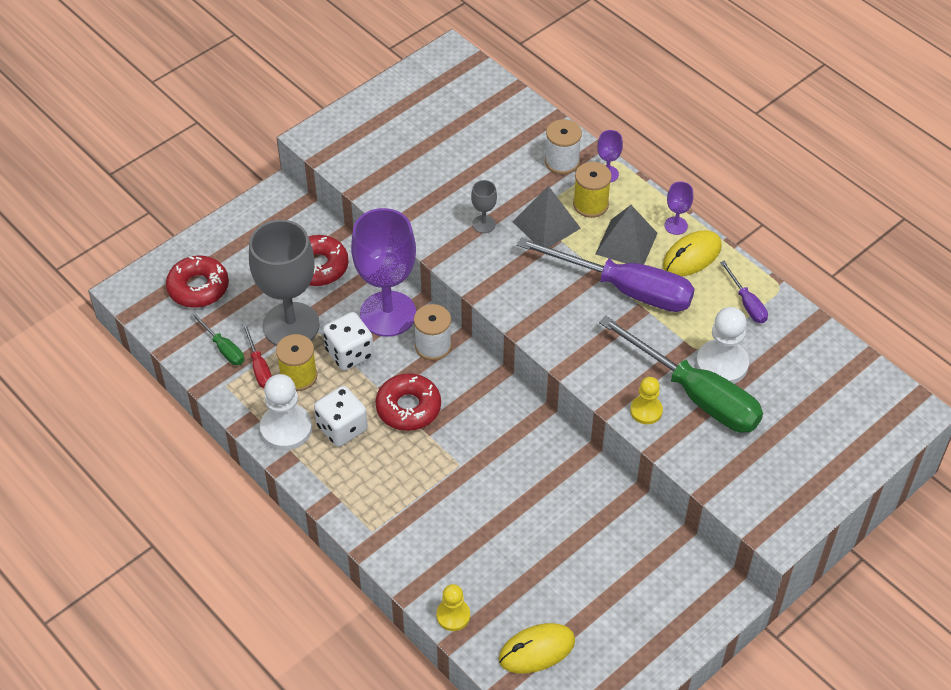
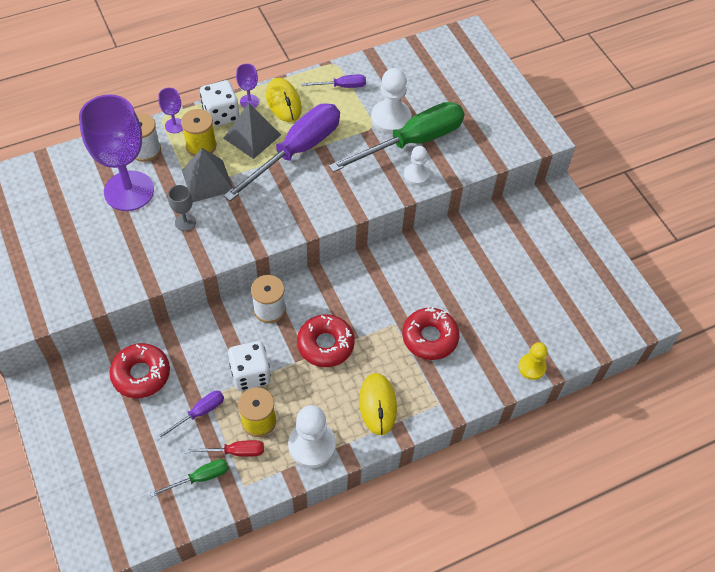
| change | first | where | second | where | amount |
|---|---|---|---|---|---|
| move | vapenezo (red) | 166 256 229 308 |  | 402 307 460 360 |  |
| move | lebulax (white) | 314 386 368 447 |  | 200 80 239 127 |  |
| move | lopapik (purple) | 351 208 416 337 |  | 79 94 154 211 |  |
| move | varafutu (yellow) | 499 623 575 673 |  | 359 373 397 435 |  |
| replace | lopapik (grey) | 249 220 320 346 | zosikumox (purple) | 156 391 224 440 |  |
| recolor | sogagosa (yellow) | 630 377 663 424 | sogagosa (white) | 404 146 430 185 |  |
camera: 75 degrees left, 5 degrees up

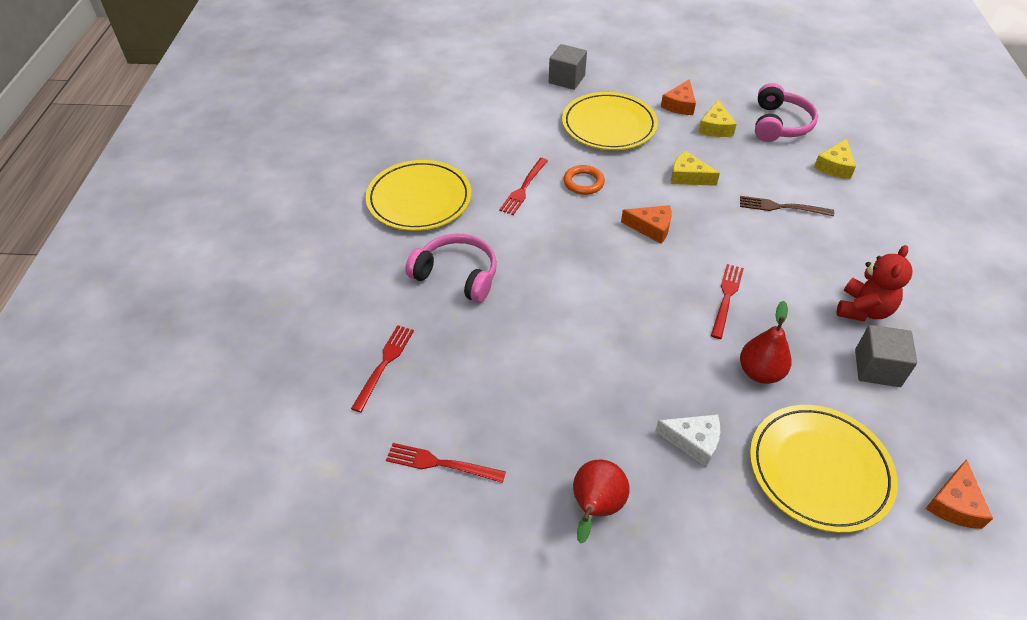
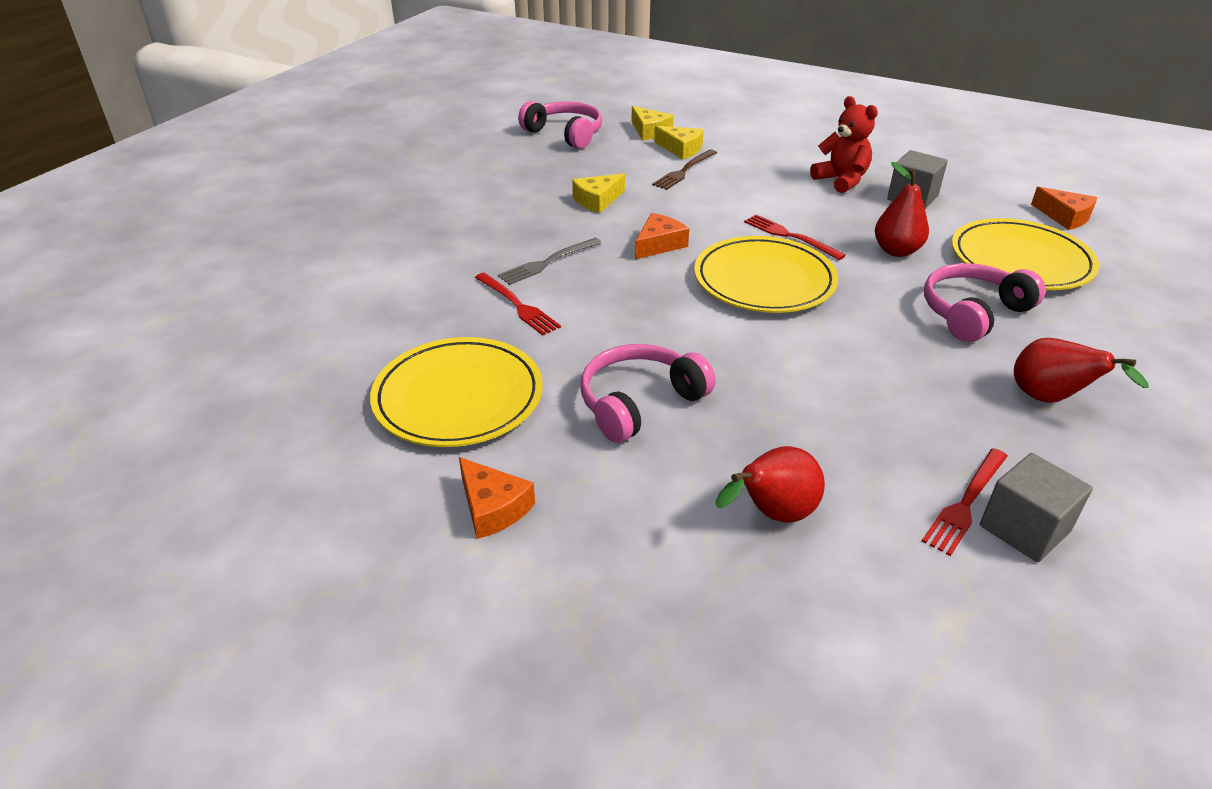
| change | first | where | second | where | amount |
|---|---|---|---|---|---|
| move | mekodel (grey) | 549 44 587 90 |  | 980 453 1093 562 |  |
| move | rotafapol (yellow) | 562 92 658 150 |  | 694 236 839 313 |  |
| move | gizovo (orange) | 661 79 696 115 |  | 459 457 535 539 |  |
| move | gizovo (yellow) | 698 100 737 137 |  | 654 126 704 160 |  |
| replace | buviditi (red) | 351 325 414 412 | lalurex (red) | 716 446 825 523 |  |
| replace | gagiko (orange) | 564 165 605 195 | buviditi (grey) | 498 238 602 285 |  |
| replace | gizovo (white) | 655 414 720 467 | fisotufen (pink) | 924 263 1046 342 |  |
camera: 65 degrees left, 10 degrees down

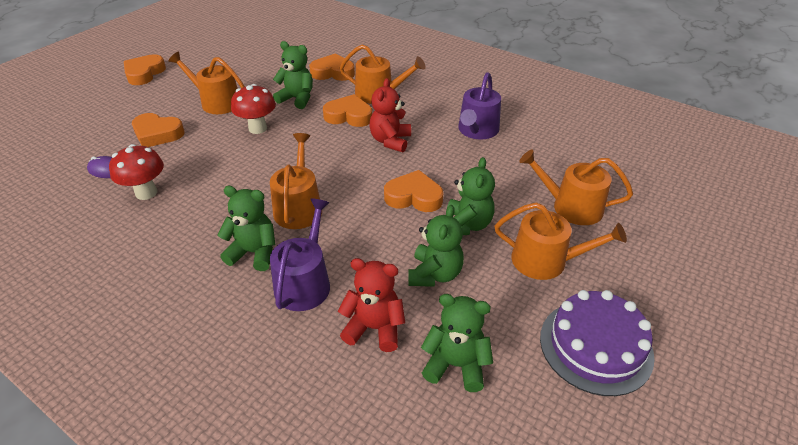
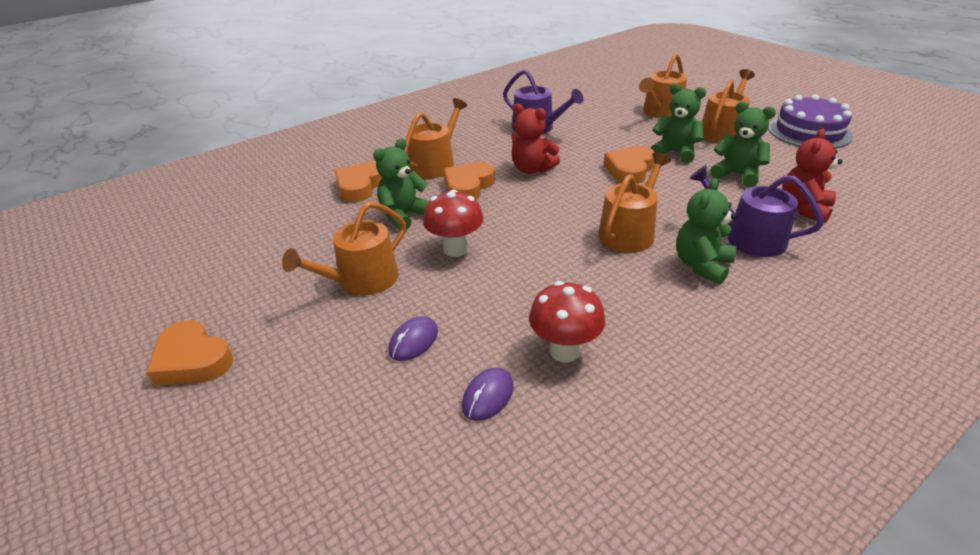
| change | first | where | second | where | amount |
|---|---|---|---|---|---|
| delete | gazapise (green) | 421 294 493 392 |  |  |  |
| replace | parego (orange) | 132 113 185 147 | varafutu (purple) | 388 317 438 361 |  |
| rotate | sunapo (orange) | 270 133 322 229 |  | 598 152 671 252 | 105 degrees clockwise |
camera: 70 degrees left, 5 degrees down

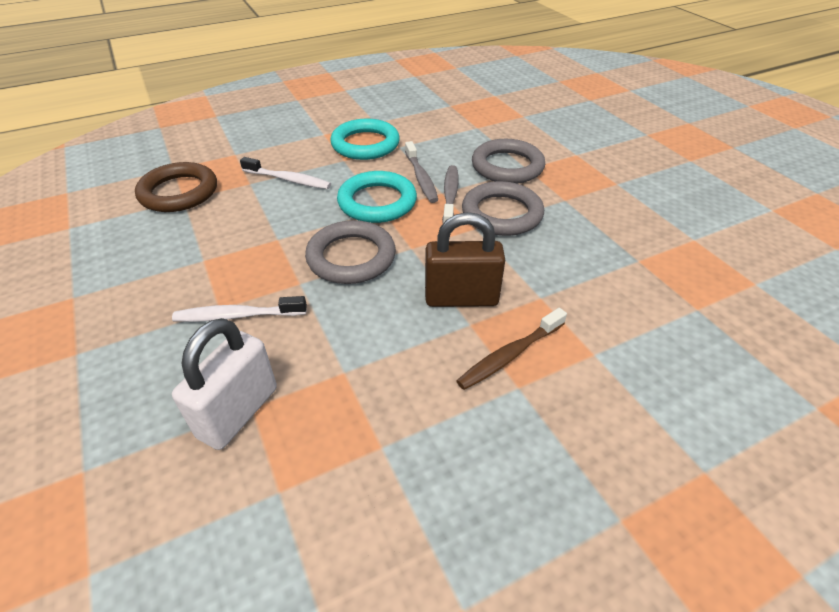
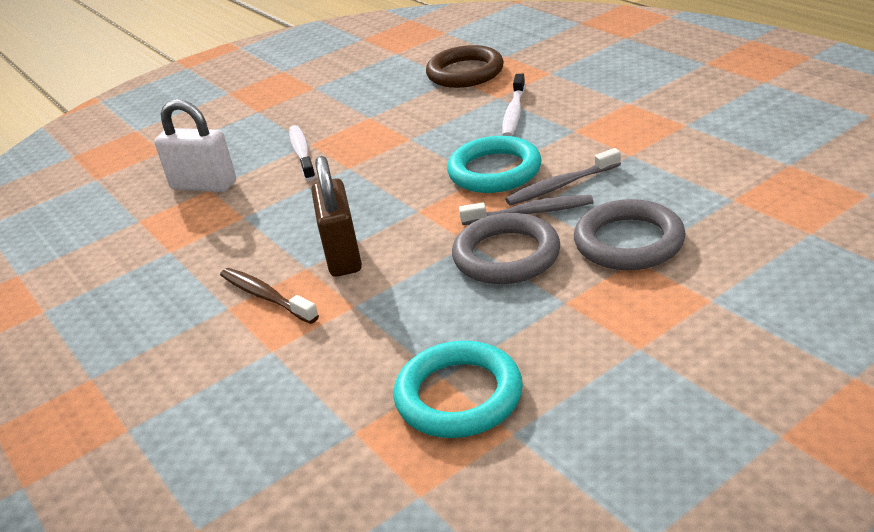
| change | first | where | second | where | amount |
|---|---|---|---|---|---|
| delete | gagiko (grey) | 305 220 396 284 |  |  |  |
| move | gagiko (turquoise) | 330 119 400 160 |  | 394 341 523 438 |  |
camera: 85 degrees right, 10 degrees down

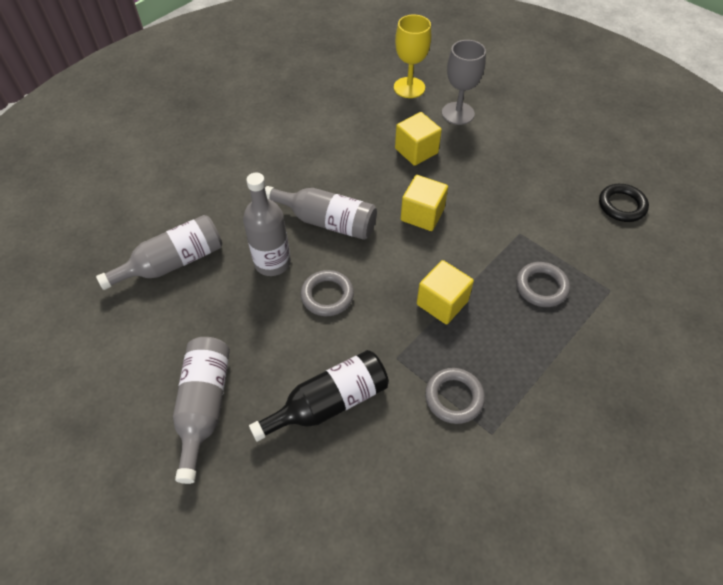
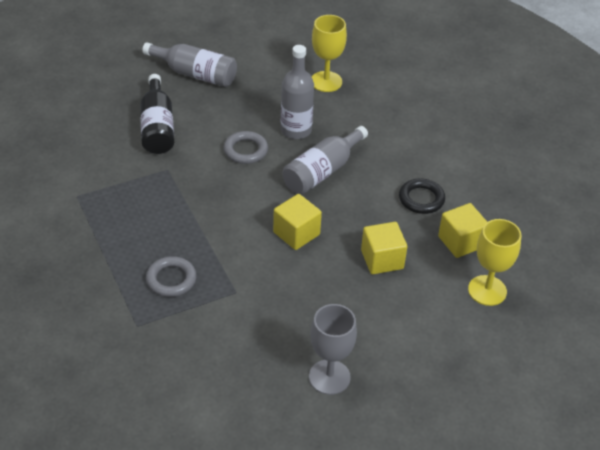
| change | first | where | second | where | amount |
|---|---|---|---|---|---|
| delete | gagiko (grey) | 425 368 485 424 |  |  |  |
| move | mekodel (yellow) | 417 260 474 324 |  | 438 203 487 258 |  |
| move | lopapik (grey) | 442 40 486 125 |  | 309 304 357 395 |  |
| move | gagiko (black) | 599 184 649 222 |  | 399 178 445 214 |  |
| replace | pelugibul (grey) | 96 215 222 290 | lopapik (yellow) | 312 15 347 92 |  |
camera: 110 degrees right, 10 degrees down

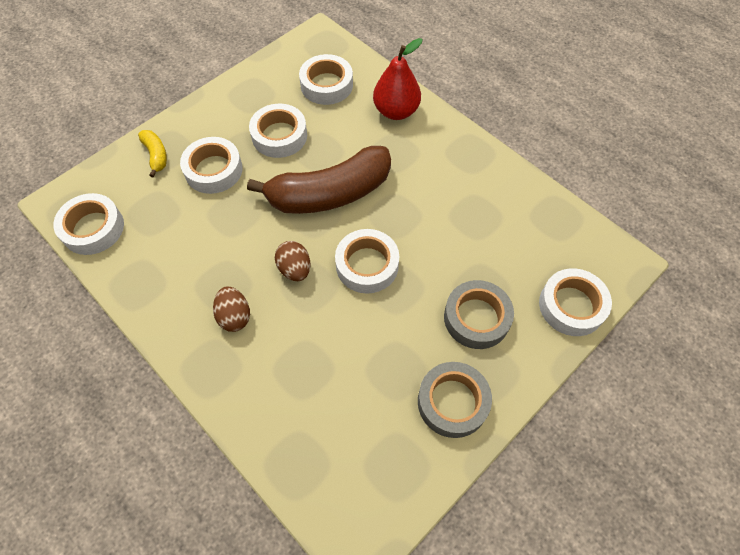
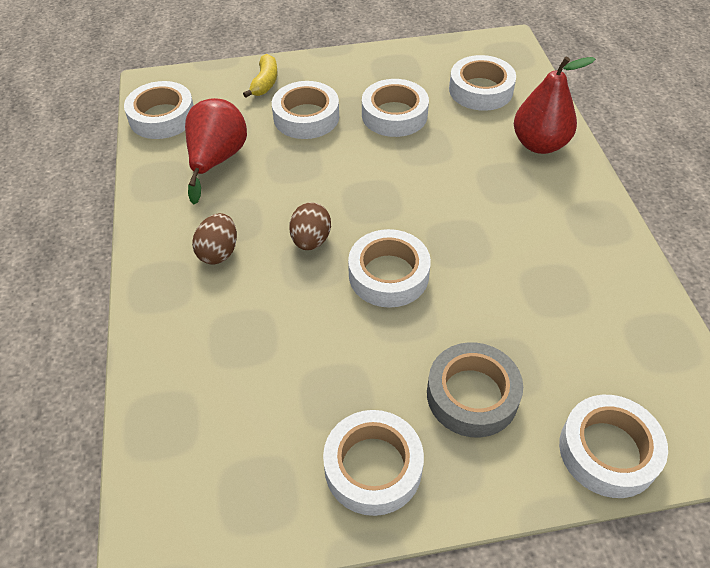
| change | first | where | second | where | amount |
|---|---|---|---|---|---|
| delete | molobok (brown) | 247 146 391 214 |  |  |  |
| insert |  |  | lalurex (red) | 185 98 247 204 |  |
| recolor | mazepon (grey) | 418 362 492 438 | mazepon (white) | 323 410 424 516 |  |
camera: 35 degrees right, 10 degrees down

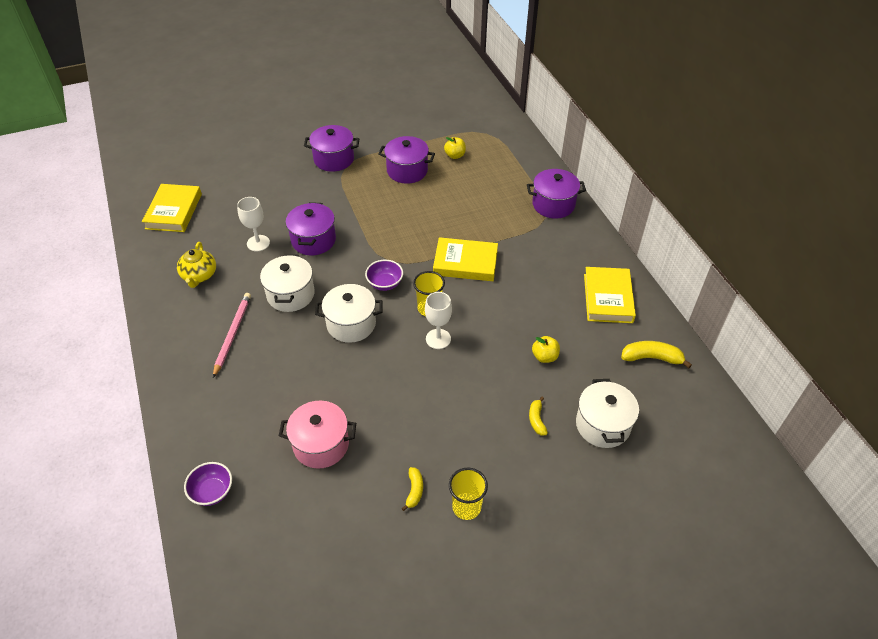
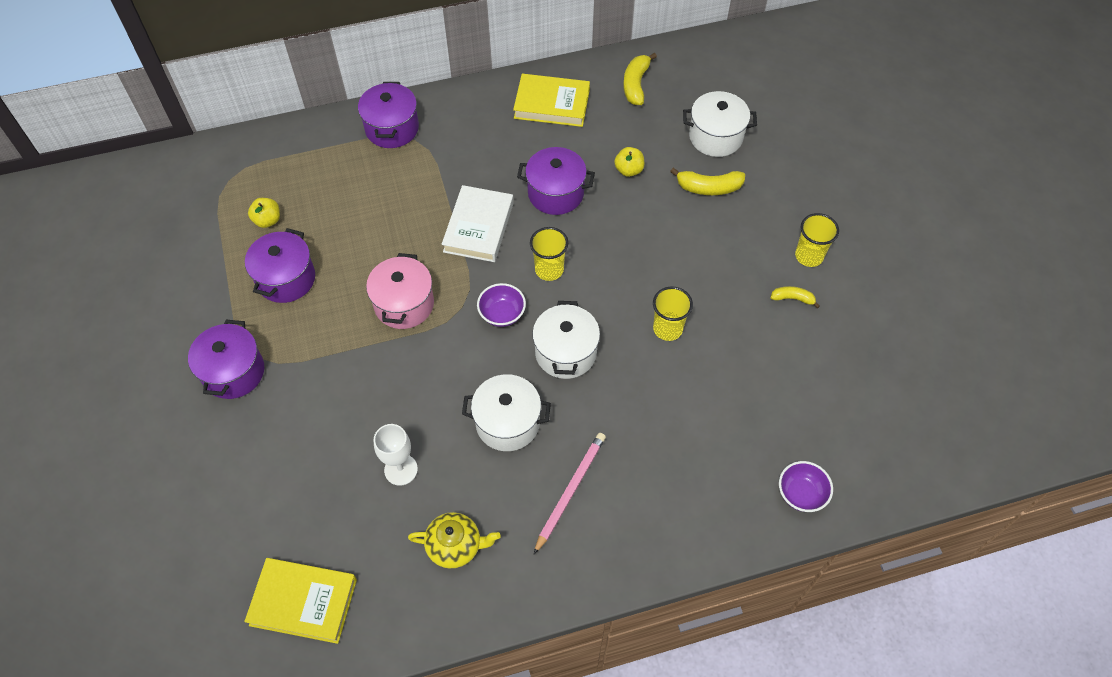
| change | first | where | second | where | amount |
|---|---|---|---|---|---|
| delete | lopapik (white) | 425 292 452 349 |  |  |  |
| insert |  |  | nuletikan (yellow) | 653 286 693 341 |  |
| move | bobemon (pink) | 279 401 356 469 |  | 366 253 434 329 |  |
| move | bobemon (purple) | 286 202 336 255 |  | 517 147 595 215 |  |
| recolor | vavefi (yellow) | 433 237 498 281 | vavefi (white) | 442 185 514 262 |  |
| rotate | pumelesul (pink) | 213 293 251 378 |  | 534 433 606 554 | 105 degrees clockwise |
| resize | molobok (yellow) | 529 397 548 435 |  | 670 167 745 195 | x1.63 |
camera: 85 degrees left, 10 degrees up

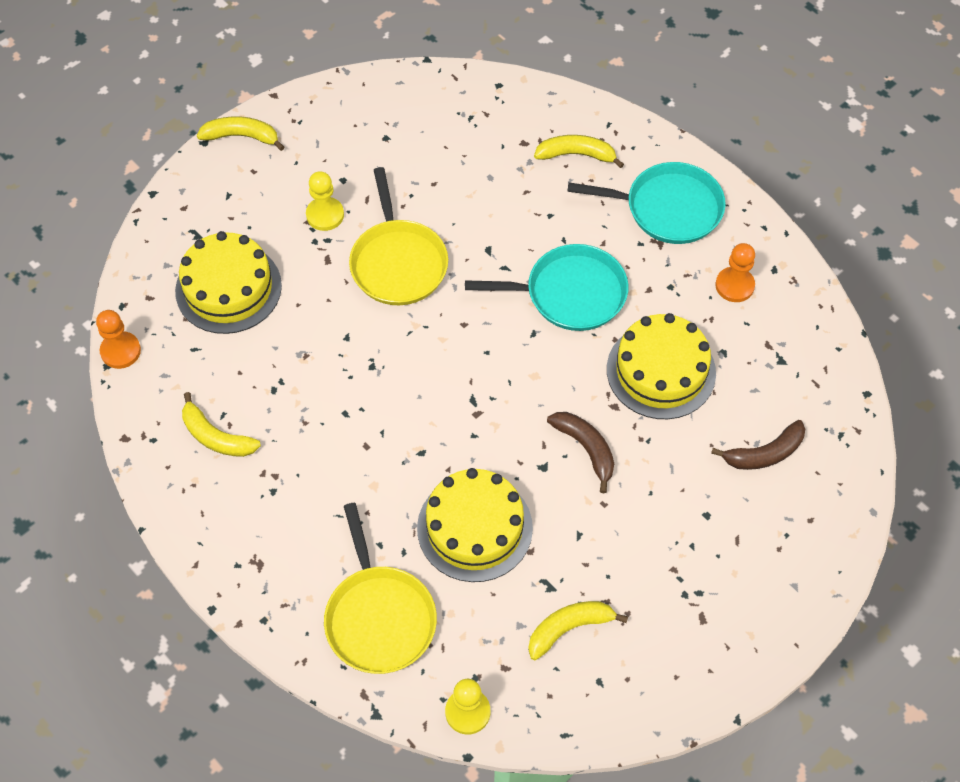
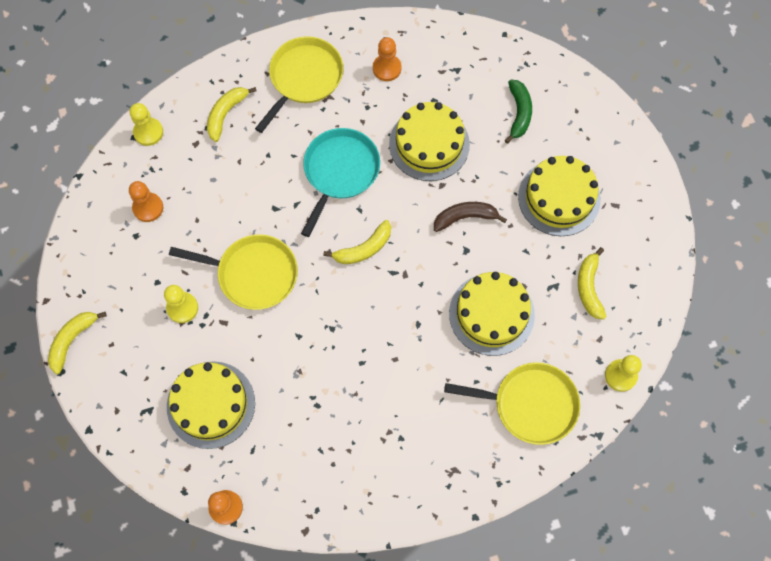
| change | first | where | second | where | amount |
|---|---|---|---|---|---|
| insert |  |  | sogagosa (orange) | 129 181 163 222 |  |
| insert |  |  | sogagosa (yellow) | 130 103 163 146 |  |
| insert |  |  | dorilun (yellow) | 518 156 601 236 |  |
| move | molobok (yellow) | 182 392 261 457 |  | 323 220 391 264 |  |
| recolor | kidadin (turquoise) | 567 162 726 244 | kidadin (yellow) | 255 36 343 133 |  |
| recolor | molobok (brown) | 711 420 805 470 | molobok (green) | 505 80 532 144 |  |
camera: 65 degrees left, 10 degrees up

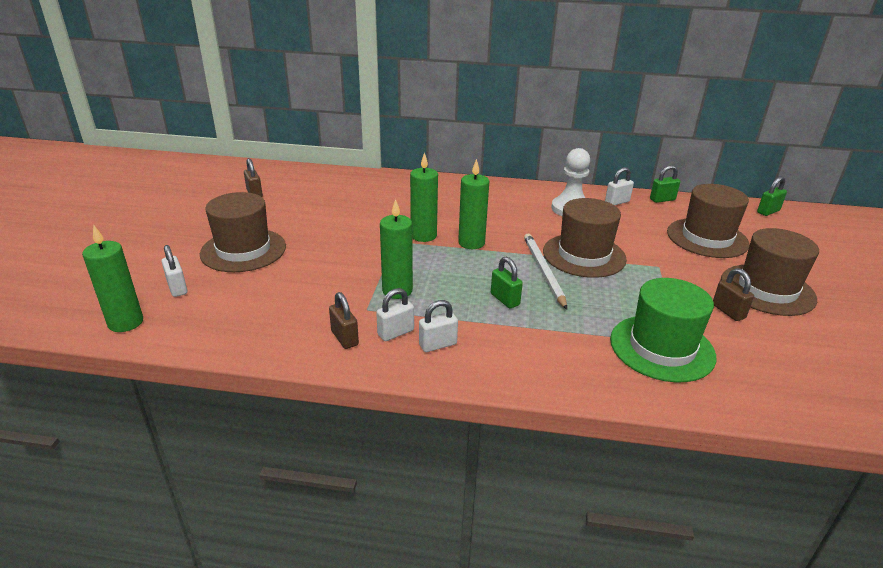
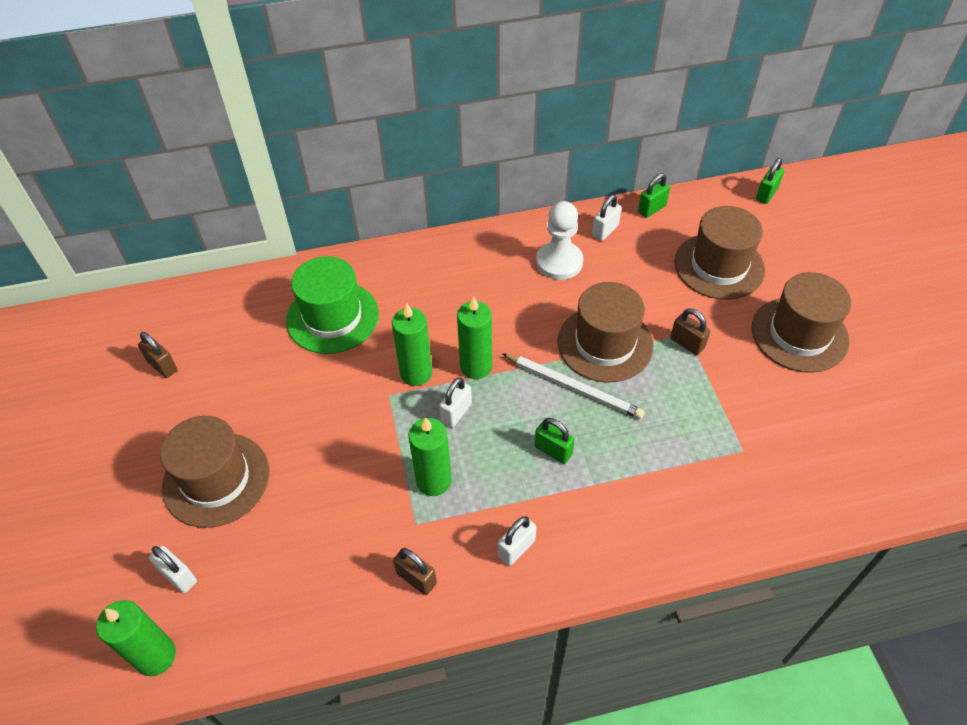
| change | first | where | second | where | amount |
|---|---|---|---|---|---|
| move | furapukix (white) | 376 288 414 341 |  | 439 377 472 427 |  |
| move | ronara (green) | 610 278 716 382 |  | 286 256 379 354 |  |
| move | furapukix (brown) | 713 268 754 321 |  | 670 308 710 355 |  |
| rotate | pumelesul (white) | 524 234 567 309 |  | 502 353 644 419 | 150 degrees clockwise |
camera: 20 degrees left, 20 degrees up

